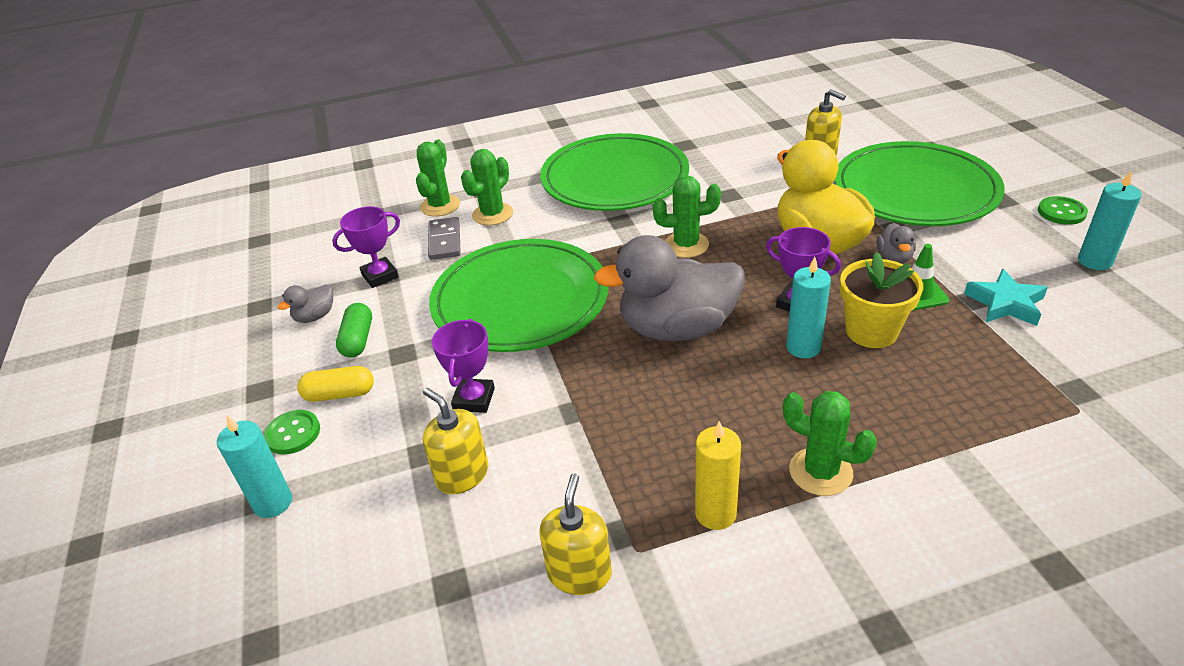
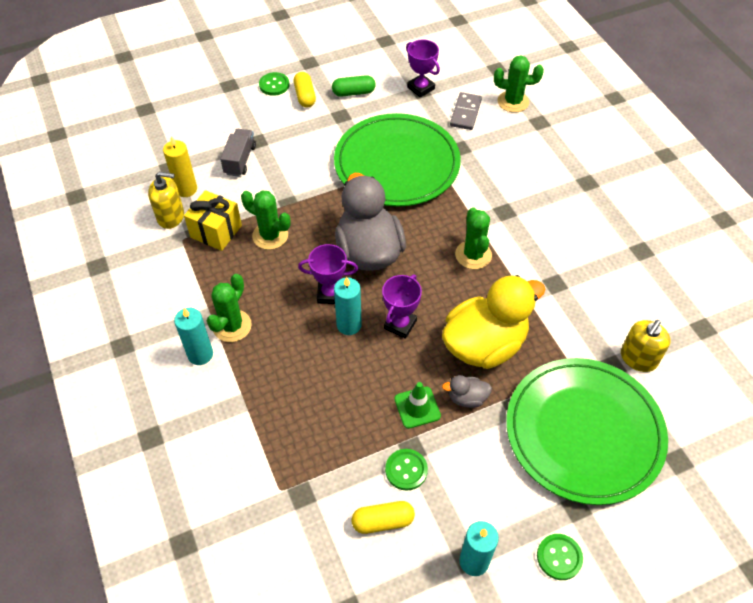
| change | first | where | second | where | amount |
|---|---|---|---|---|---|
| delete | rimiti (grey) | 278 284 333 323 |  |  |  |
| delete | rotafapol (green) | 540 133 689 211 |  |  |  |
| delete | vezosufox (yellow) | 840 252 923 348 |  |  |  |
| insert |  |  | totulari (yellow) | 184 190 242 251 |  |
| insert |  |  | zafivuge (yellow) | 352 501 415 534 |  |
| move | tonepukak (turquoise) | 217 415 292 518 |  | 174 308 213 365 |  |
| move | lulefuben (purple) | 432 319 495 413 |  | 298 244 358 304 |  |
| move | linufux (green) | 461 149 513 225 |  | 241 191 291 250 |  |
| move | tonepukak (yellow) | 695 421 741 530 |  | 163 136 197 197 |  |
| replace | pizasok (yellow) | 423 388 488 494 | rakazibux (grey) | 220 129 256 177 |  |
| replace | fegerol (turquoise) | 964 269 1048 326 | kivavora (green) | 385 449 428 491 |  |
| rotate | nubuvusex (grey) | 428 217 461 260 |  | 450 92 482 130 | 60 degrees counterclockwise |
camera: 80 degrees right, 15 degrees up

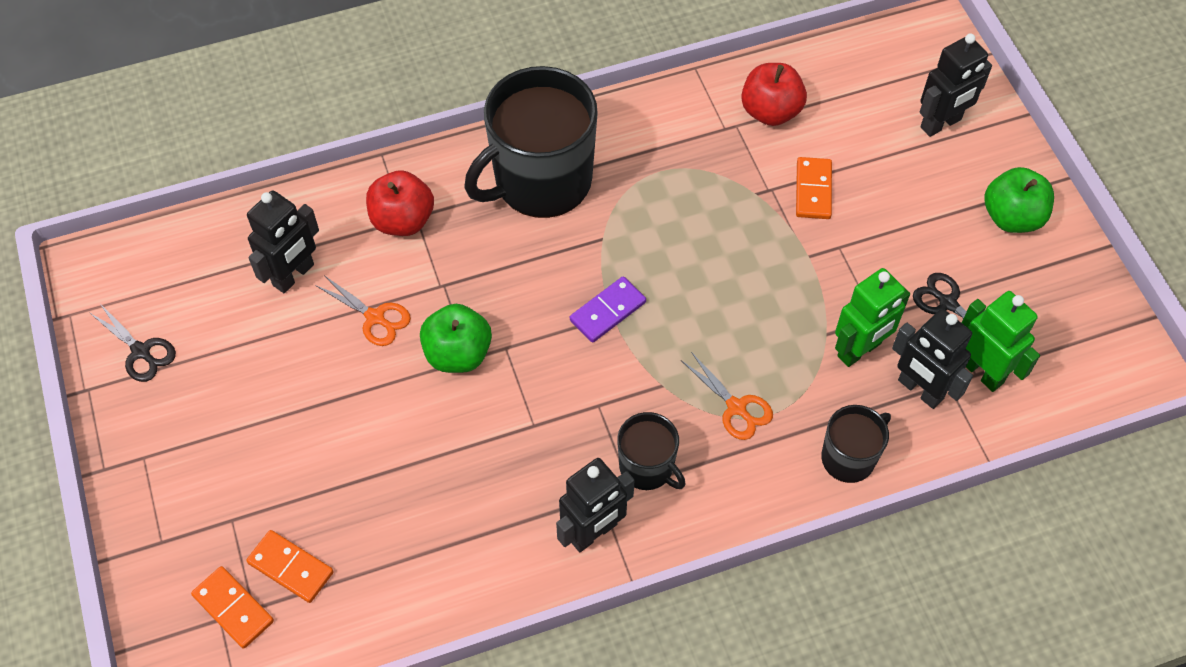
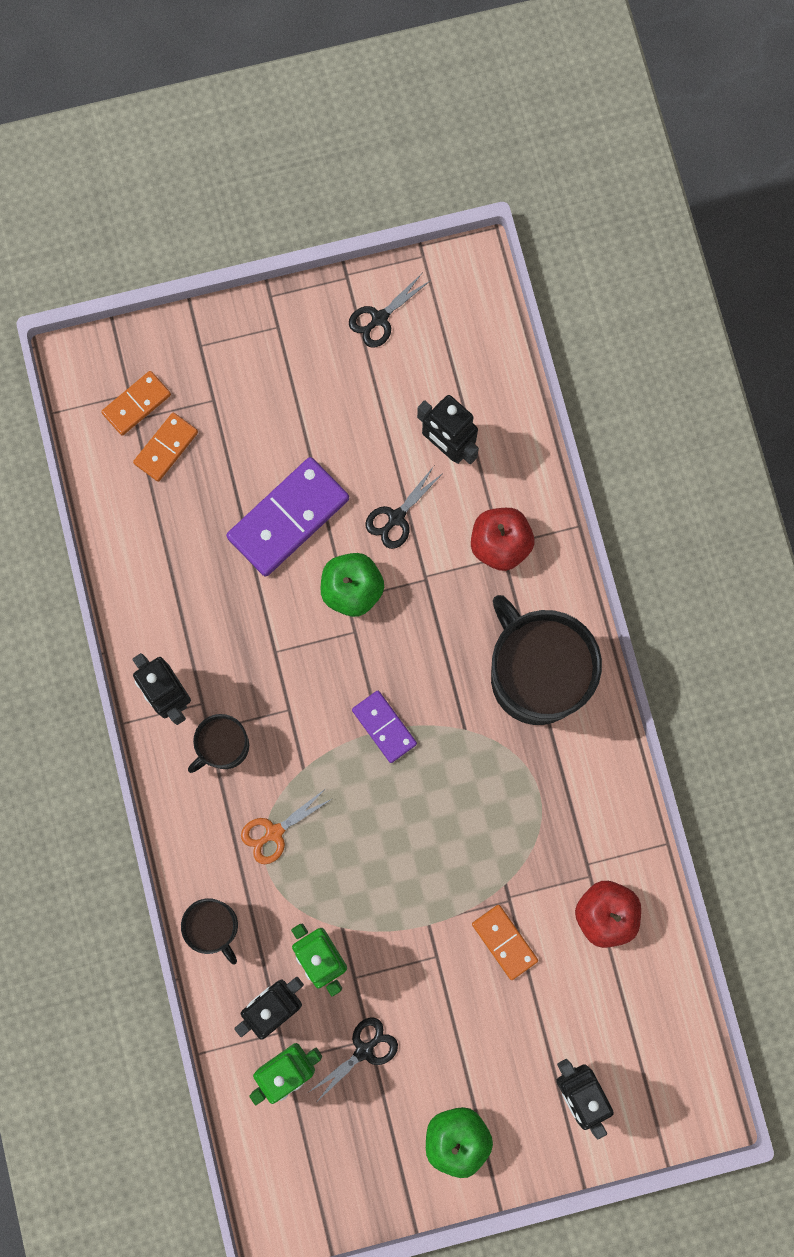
| change | first | where | second | where | amount |
|---|---|---|---|---|---|
| insert |  |  | nubuvusex (purple) | 226 457 349 577 |  |
| recolor | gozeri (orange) | 315 276 411 346 | gozeri (black) | 365 466 443 549 |  |
| rotate | nubuvusex (orange) | 796 157 832 219 |  | 472 905 538 980 | 45 degrees clockwise |
camera: 95 degrees right, 20 degrees up

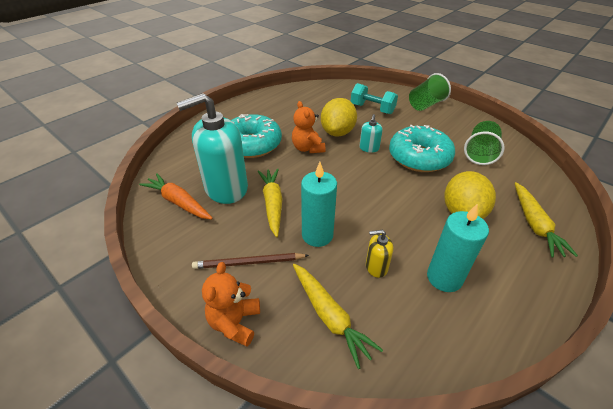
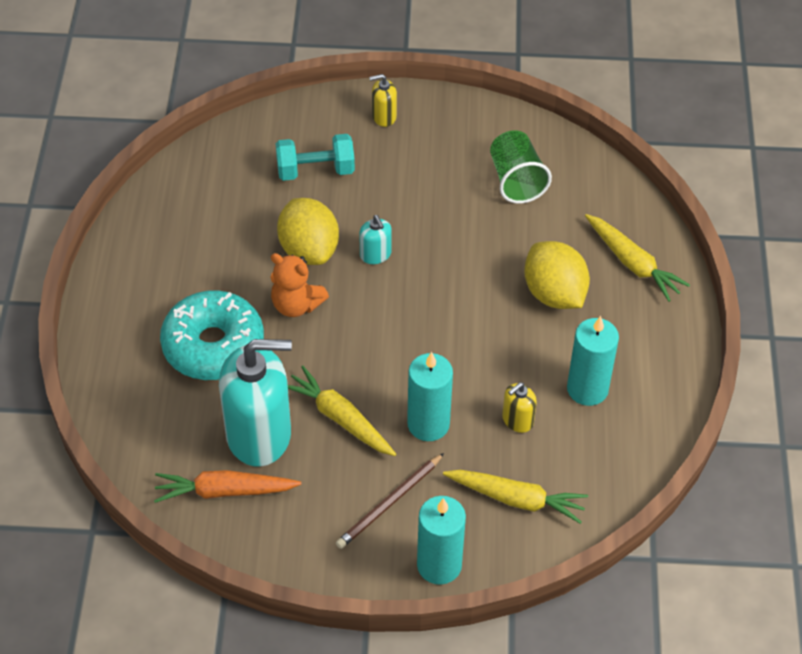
| change | first | where | second | where | amount |
|---|---|---|---|---|---|
| delete | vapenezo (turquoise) | 389 125 455 172 |  |  |  |
| replace | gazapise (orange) | 202 262 260 347 | tonepukak (turquoise) | 417 496 466 585 |  |
| replace | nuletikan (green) | 409 73 451 111 | pizasok (yellow) | 369 74 397 127 |  |
| rotate | pizasok (turquoise) | 177 93 248 204 |  | 219 339 292 467 | 120 degrees counterclockwise |
camera: 40 degrees left, 10 degrees up

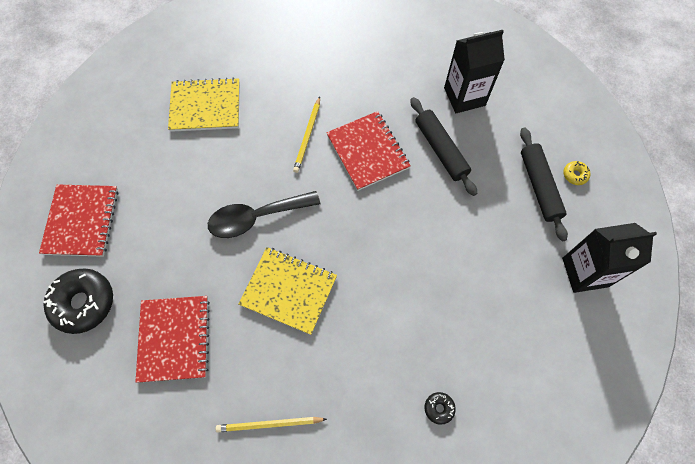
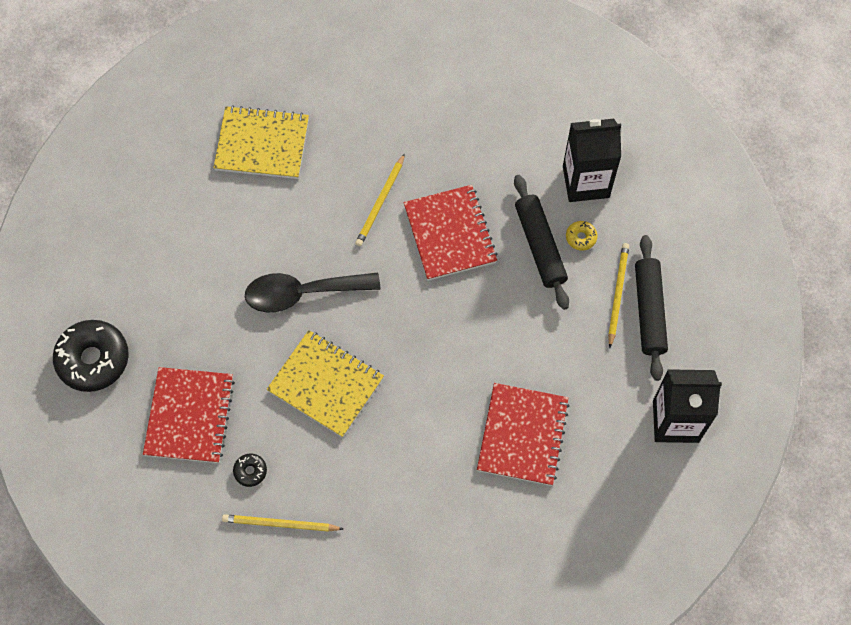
| change | first | where | second | where | amount |
|---|---|---|---|---|---|
| insert |  |  | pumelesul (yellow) | 608 243 629 348 |  |
| move | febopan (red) | 39 184 119 257 |  | 477 383 570 486 |  |
| move | vapenezo (black) | 425 392 456 425 |  | 233 454 267 487 |  |
| move | vapenezo (yellow) | 563 161 591 185 |  | 566 221 597 250 |  |
camera: 10 degrees right, 0 degrees up

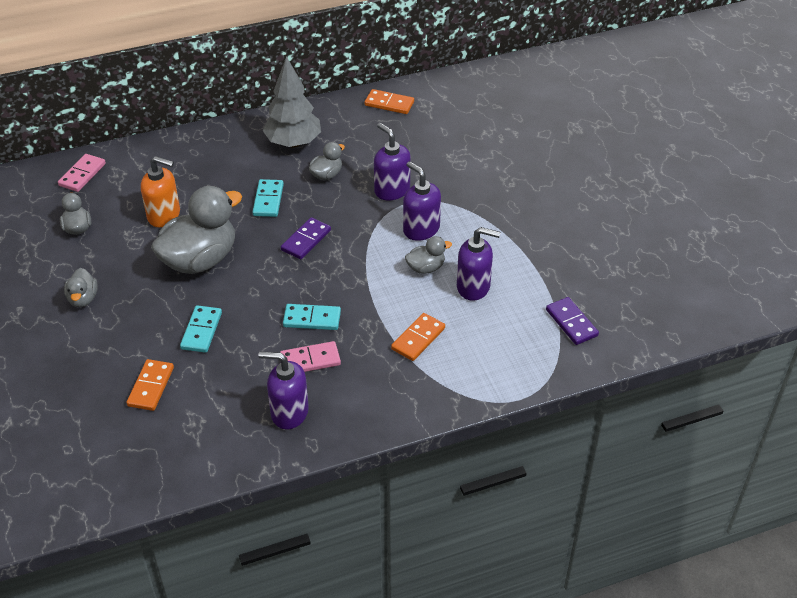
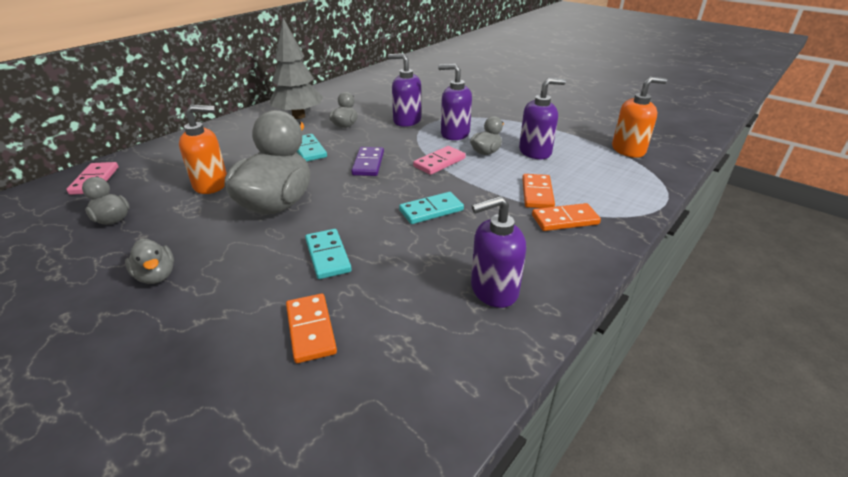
| change | first | where | second | where | amount |
|---|---|---|---|---|---|
| move | nubuvusex (pink) | 280 341 341 372 |  | 413 146 466 175 |  |
| move | nubuvusex (orange) | 365 89 414 114 |  | 532 203 601 231 |  |
| replace | nubuvusex (purple) | 546 297 599 345 | pizasok (orange) | 612 77 667 158 |  |
camera: 30 degrees left, 10 degrees down

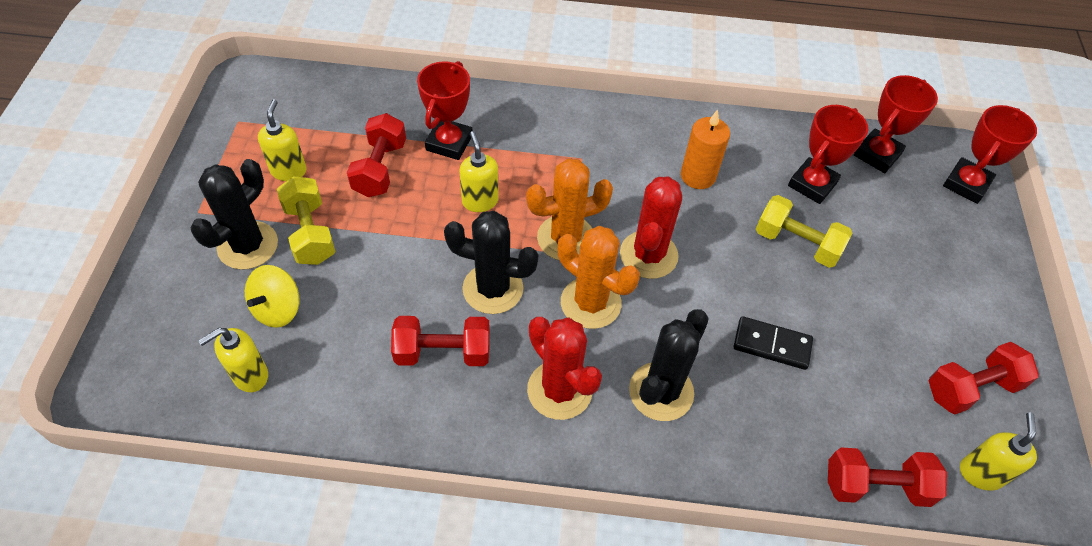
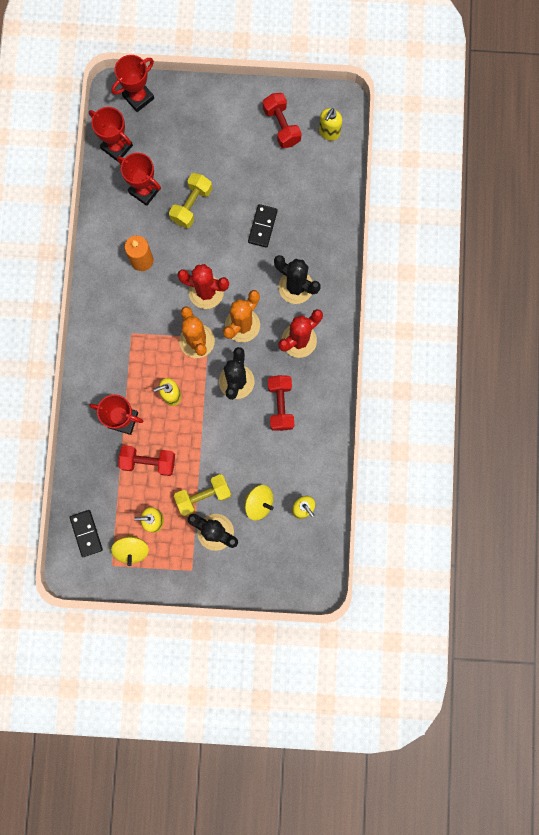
| change | first | where | second | where | amount |
|---|---|---|---|---|---|
| delete | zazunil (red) | 828 448 947 507 |  |  |  |
| insert |  |  | nubuvusex (black) | 70 510 103 557 |  |
| insert |  |  | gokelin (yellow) | 111 535 149 566 |  |
| rotate | lulefuben (red) | 943 105 1037 204 |  | 111 55 154 112 | 75 degrees counterclockwise |
| rotate | pizasok (yellow) | 960 412 1037 491 |  | 319 108 342 141 | 75 degrees counterclockwise |
camera: 90 degrees left, 25 degrees up

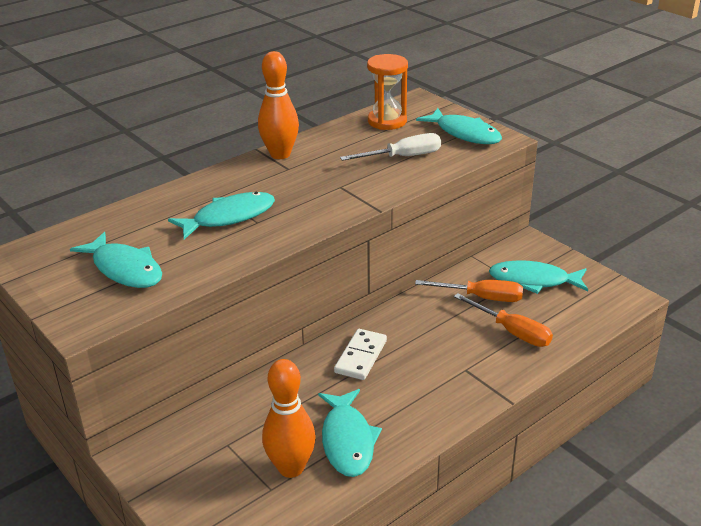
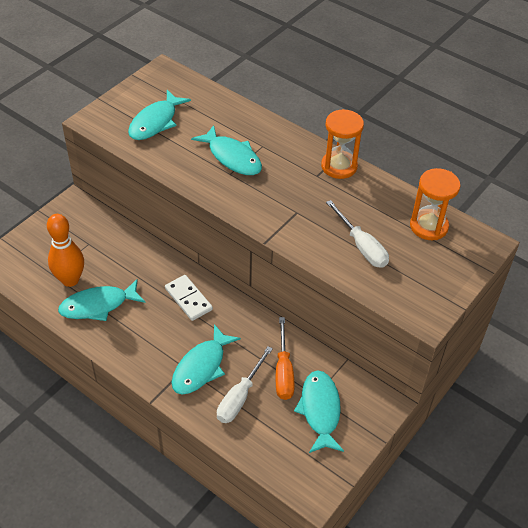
| change | first | where | second | where | amount |
|---|---|---|---|---|---|
| move | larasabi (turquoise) | 416 108 502 144 |  | 171 324 241 395 |  |
| replace | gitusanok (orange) | 258 51 299 159 | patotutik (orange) | 321 109 364 179 |  |
| recolor | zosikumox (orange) | 454 293 553 347 | zosikumox (white) | 217 346 273 423 |  |
| rotate | nubuvusex (white) | 334 329 387 380 |  | 165 275 213 321 | 45 degrees clockwise |
camera: 75 degrees right, 15 degrees up

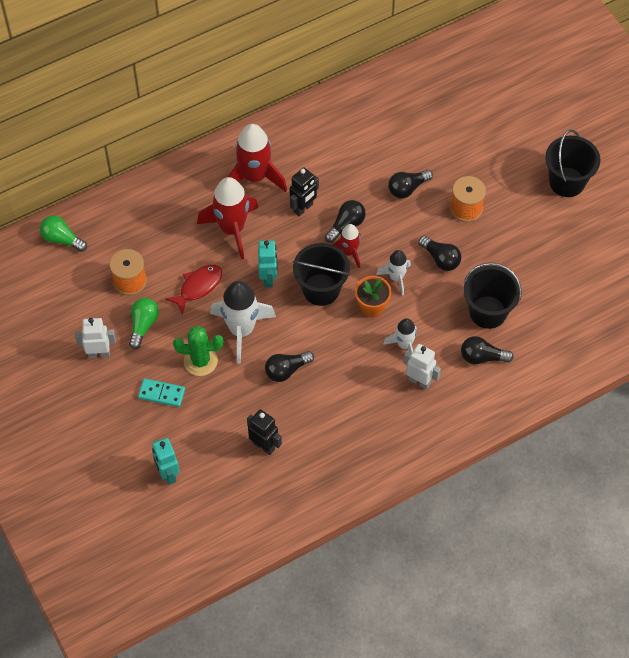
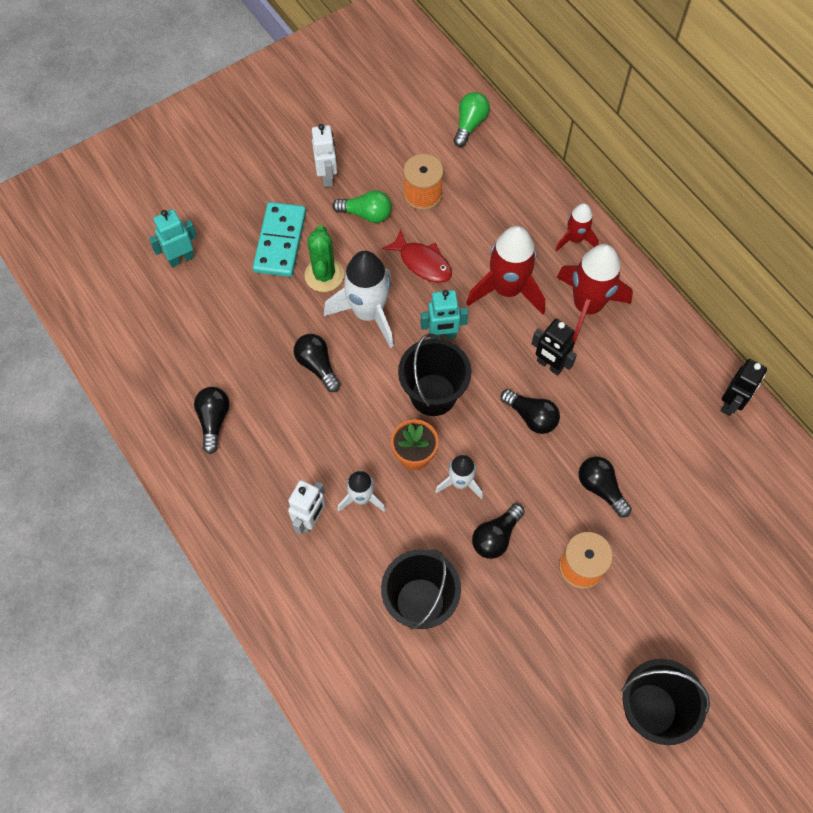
| change | first | where | second | where | amount |
|---|---|---|---|---|---|
| move | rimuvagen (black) | 247 409 282 455 |  | 721 359 767 416 |  |
| move | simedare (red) | 332 224 361 268 |  | 555 203 599 252 |  |
| move | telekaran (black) | 461 336 514 364 |  | 194 387 230 454 |  |
| resize | nubuvusex (turquoise) | 138 378 185 407 |  | 253 202 306 277 | x1.61 |
camera: 85 degrees right, 5 degrees up

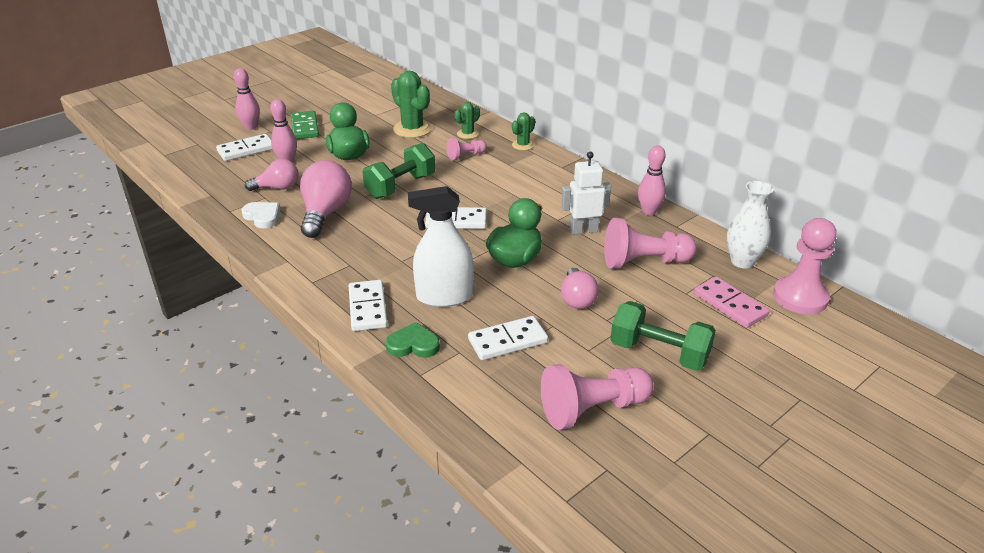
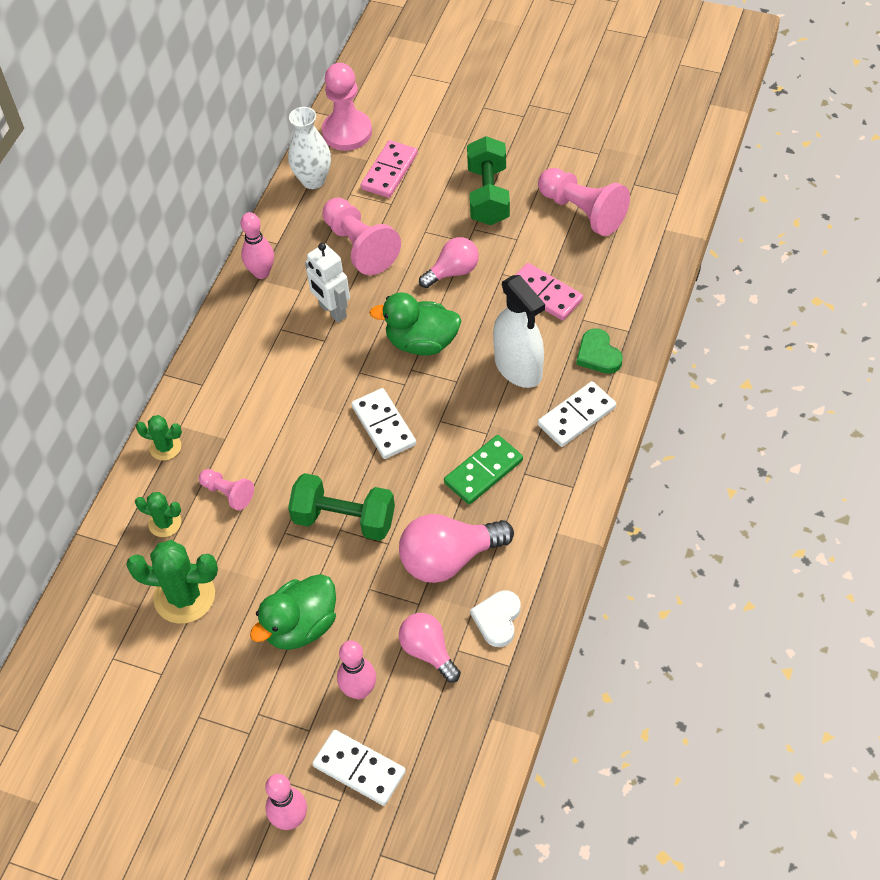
| change | first | where | second | where | amount |
|---|---|---|---|---|---|
| move | nubuvusex (green) | 291 111 319 139 |  | 444 435 523 505 |  |
| recolor | nubuvusex (white) | 468 316 548 360 | nubuvusex (pink) | 516 263 583 320 |  |
| rotate | linufux (green) | 391 71 432 138 |  | 126 540 218 624 | 75 degrees clockwise |
camera: 115 degrees left, 20 degrees up

